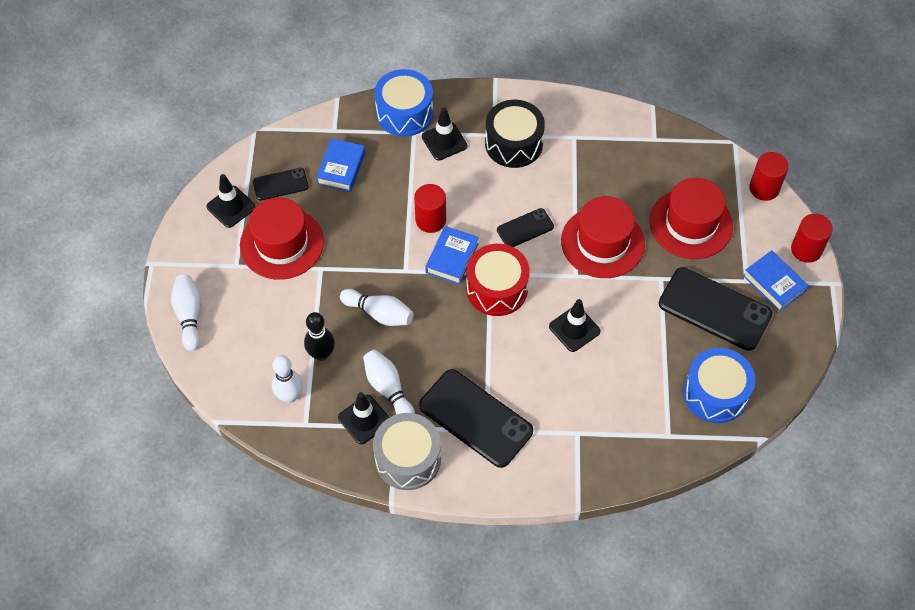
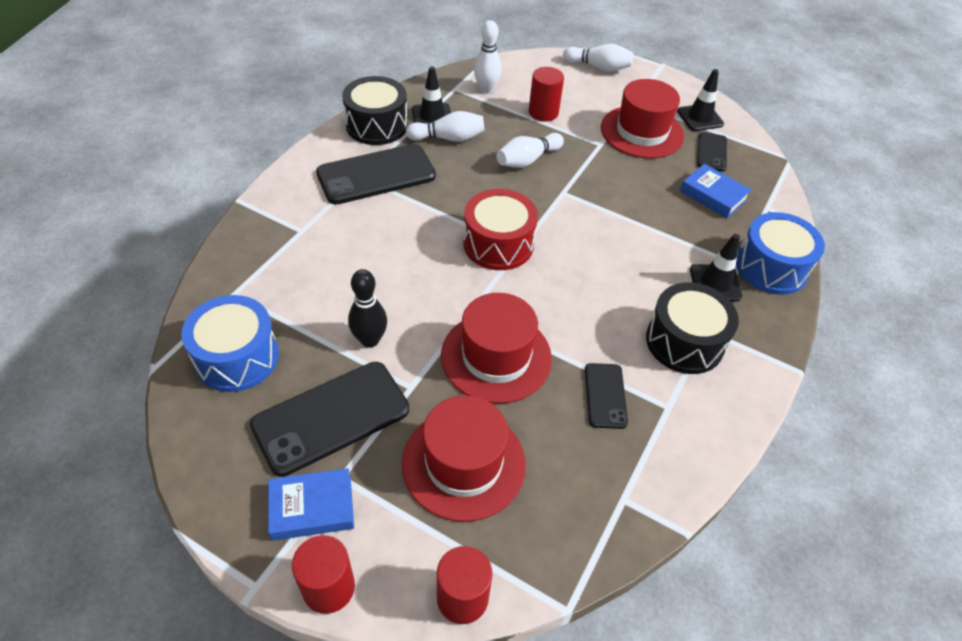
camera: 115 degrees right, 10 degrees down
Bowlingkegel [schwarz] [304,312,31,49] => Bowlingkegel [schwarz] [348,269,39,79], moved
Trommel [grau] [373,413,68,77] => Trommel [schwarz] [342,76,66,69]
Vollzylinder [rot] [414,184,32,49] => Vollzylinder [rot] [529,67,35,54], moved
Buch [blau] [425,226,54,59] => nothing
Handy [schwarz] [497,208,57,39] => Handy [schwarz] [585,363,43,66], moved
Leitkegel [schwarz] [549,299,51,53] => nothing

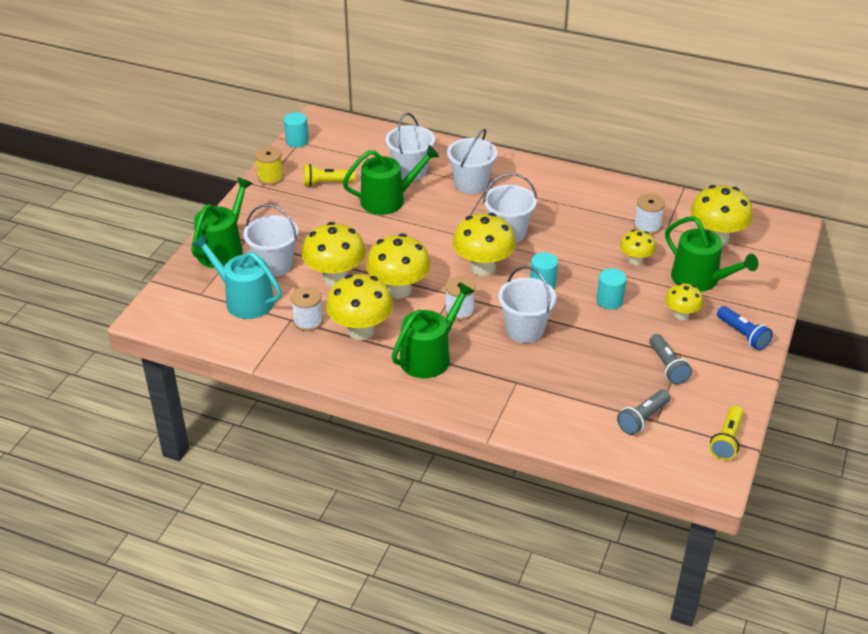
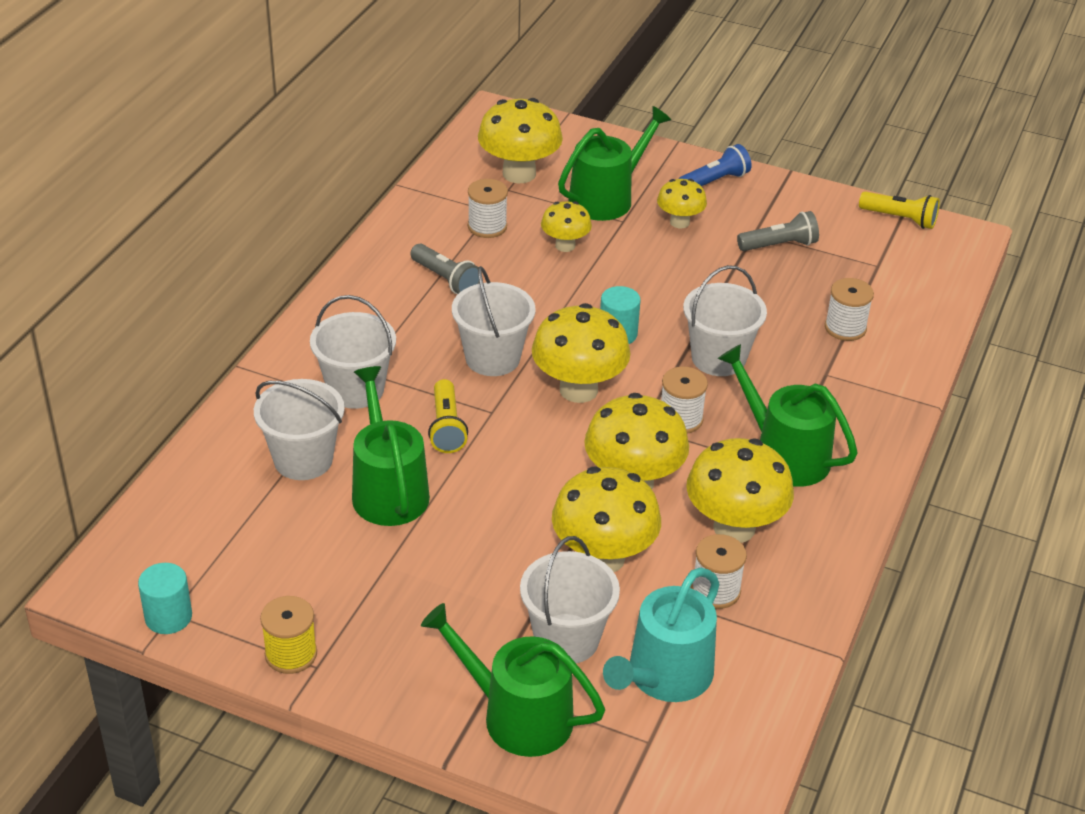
camera: 90 degrees left, 0 degrees up
Taschenlampe [gelb] [303,164,52,23] => Taschenlampe [gelb] [428,379,40,74], moved
Vollzylinder [türkis] [597,268,29,41] => nothing
Taschenlampe [grau] [617,390,54,45] => Taschenlampe [grau] [410,244,70,50], moved
nothing => Garnrolle [weiß] [825,278,49,63]

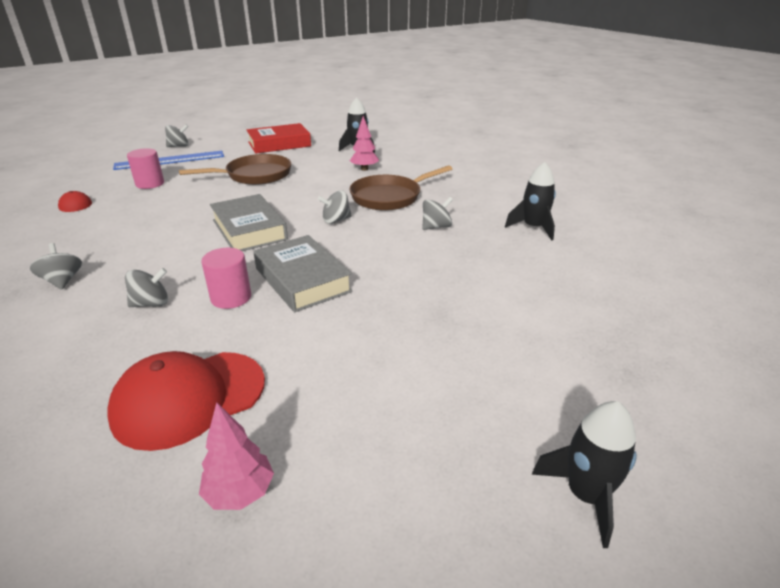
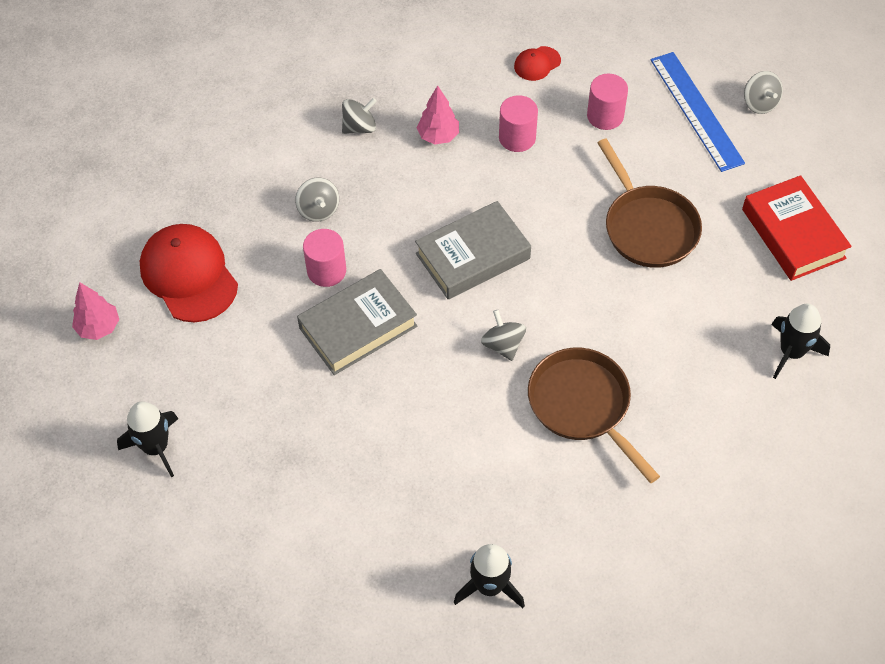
camera: 90 degrees right, 25 degrees up
Baum [rosa] [350,116,29,55] => Baum [rosa] [417,85,42,59], moved
Kreisel [grau] [422,197,31,33] => nothing
Rakete [schwarz] [532,401,105,147] => Rakete [schwarz] [117,402,61,75], moved
nothing => Vollzylinder [rosa] [499,95,39,57]

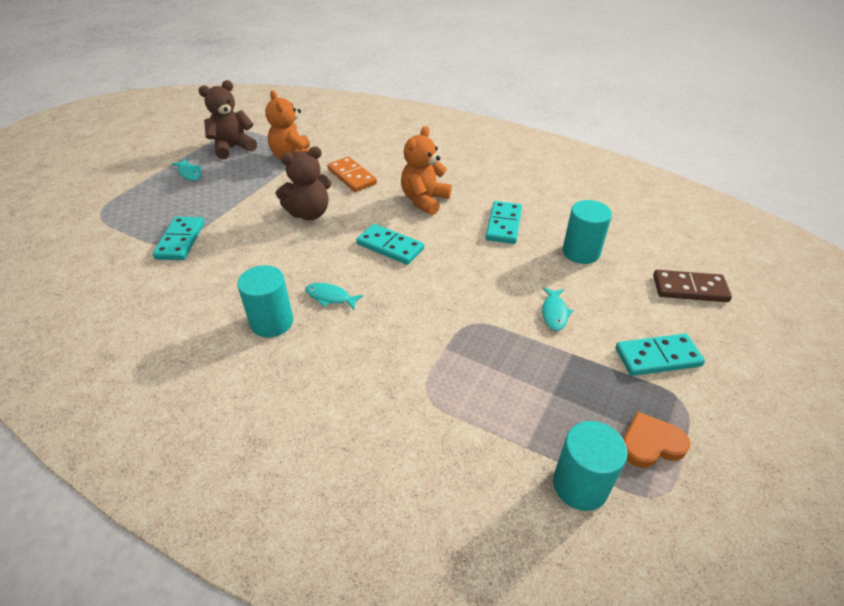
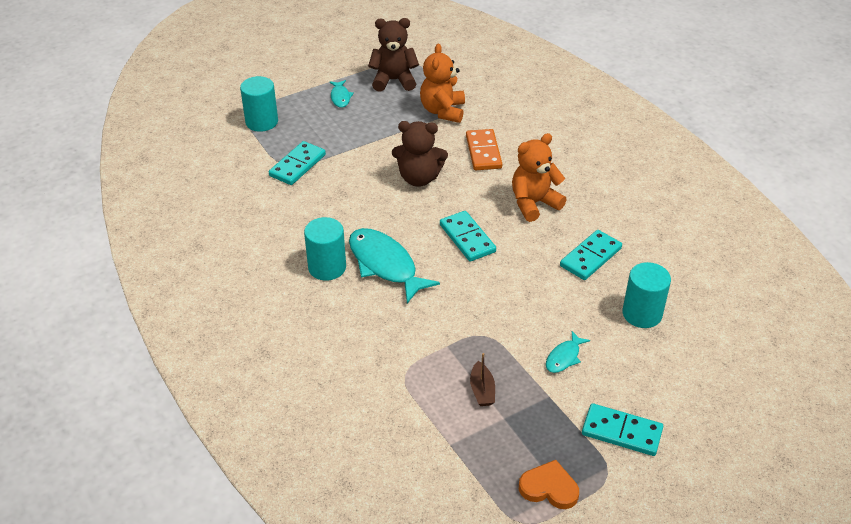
camera: 30 degrees right, 0 degrees up
Fisch [türkis] [305,283,59,26] => Fisch [türkis] [349,228,91,75], x2.03
Vollzylinder [türkis] [553,421,75,90] => Vollzylinder [türkis] [240,76,38,56], moved
Dominostein [braun] [653,270,79,32] => nothing
nothing => Boot [braun] [470,353,25,53]

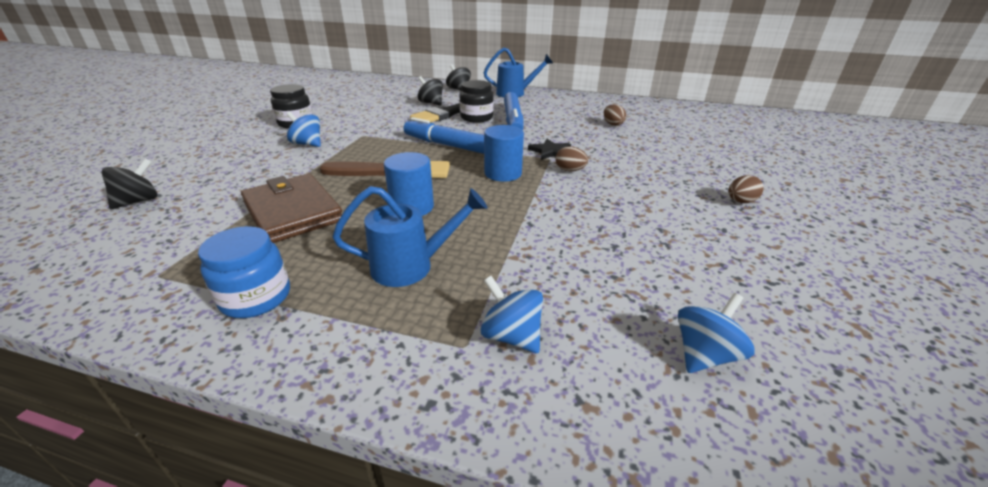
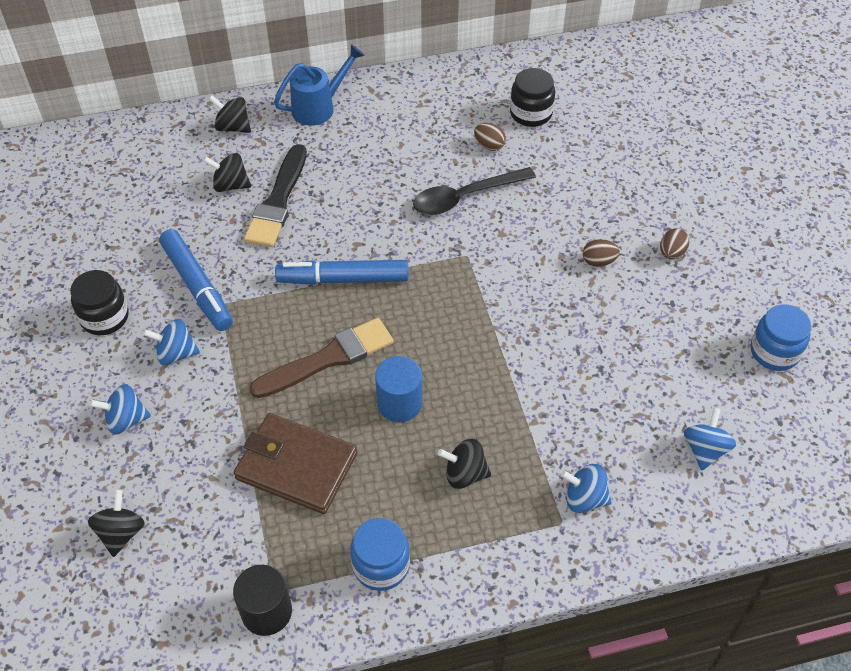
camera: 30 degrees left, 20 degrees up
Gießkanne [blau] [333,186,154,101] => Kreisel [schwarz] [438,439,53,50]
Einmachglas [schwarz] [459,80,35,43] => Einmachglas [schwarz] [510,68,45,59], moved
Vollzylinder [blau] [484,125,40,57] => nothing
Filzstift [blau] [504,92,19,38] => Filzstift [blau] [159,229,74,102], moved
Stern [schwarz] [528,139,43,21] => nothing
Ei [braun] [555,146,33,25] => Ei [braun] [583,239,37,28], moved
nothing => Kreisel [blau] [90,384,61,51]
nothing => Vollzylinder [schwarz] [233,565,59,71]
nothing => Löffel [schwarz] [413,167,123,48]
nothing => Einmachglas [blau] [751,304,60,67]

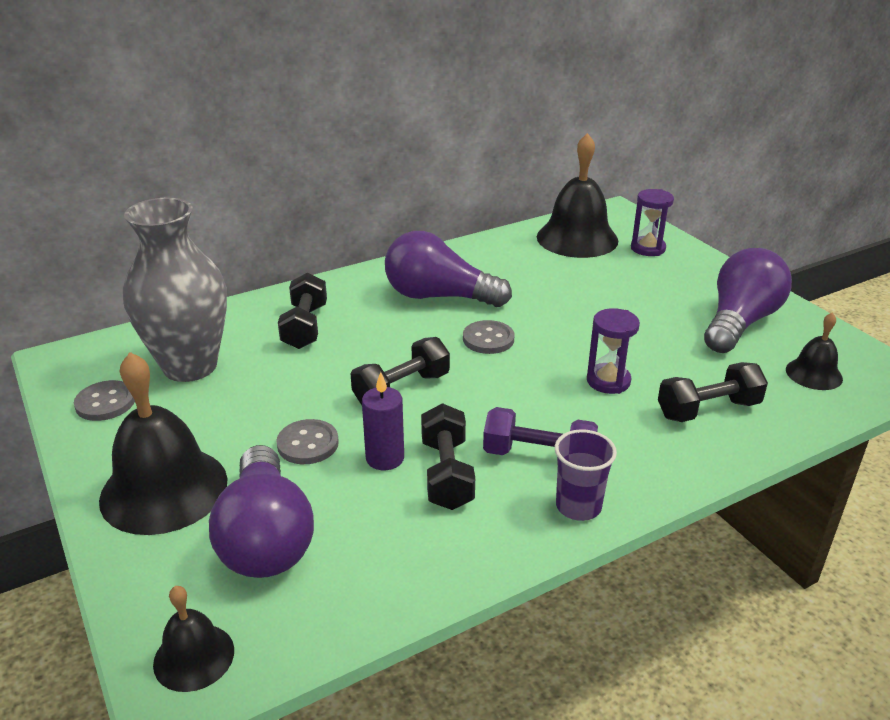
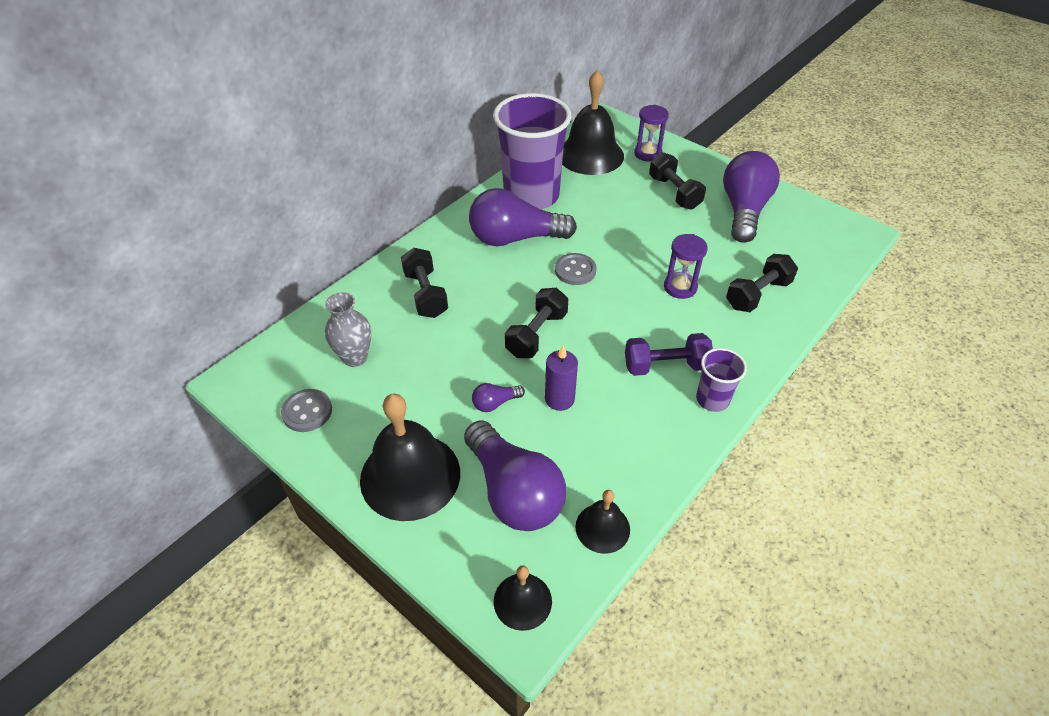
camera: 20 degrees left, 15 degrees up
Vase [grau] [123,198,104,184] => Vase [grau] [325,292,46,75], x0.54
Knopf [grau] [276,419,63,45] => Glühbirne [lila] [472,383,53,29]
Hantel [schwarz] [421,403,54,107] => Hantel [schwarz] [649,152,57,58], moved
Glocke [schwarz] [786,312,57,78] => Glocke [schwarz] [575,490,55,64], moved
nothing => Becher [lila] [493,93,79,116]

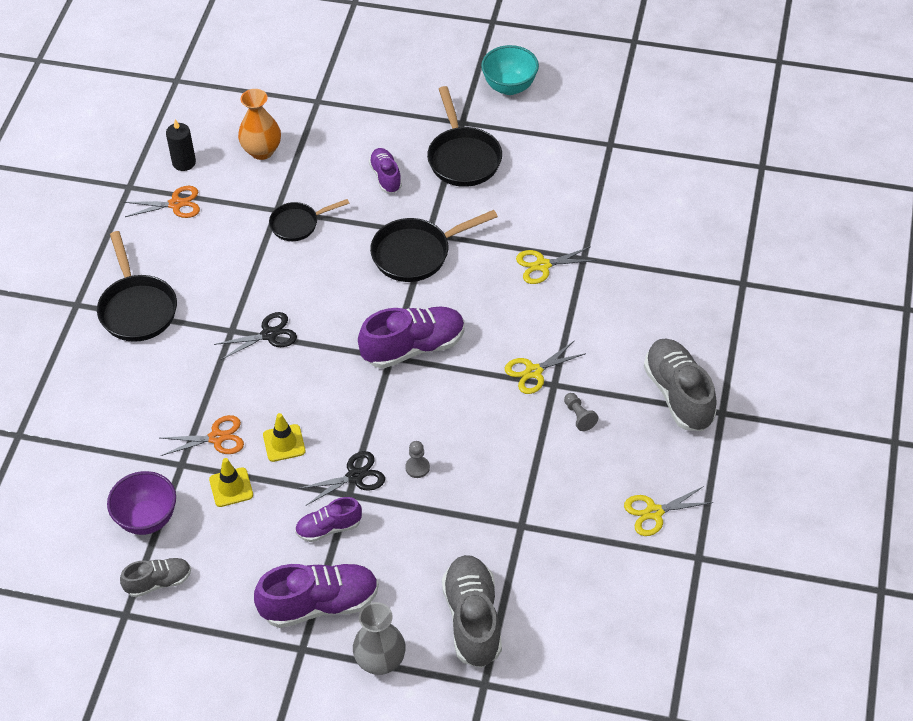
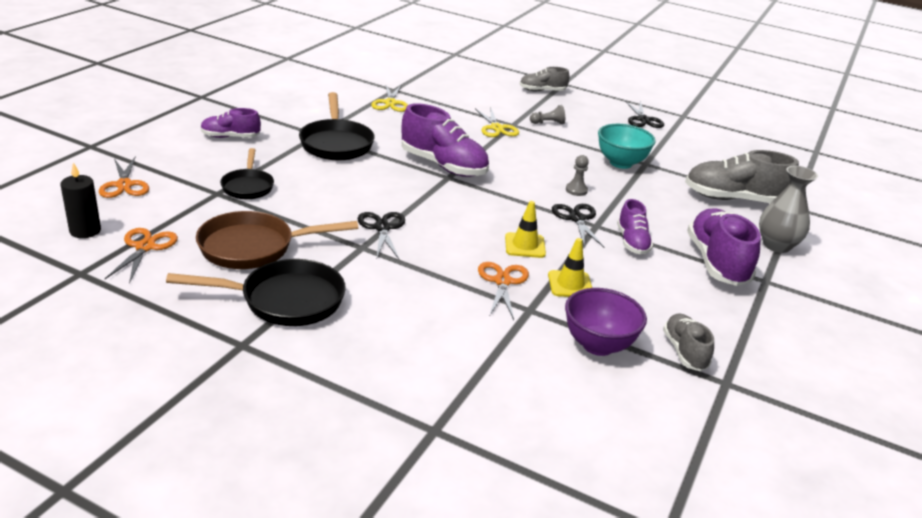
camera: 80 degrees left, 20 degrees down
Vase [orange] [238,89,43,71] => Schere [orange] [99,157,50,41]
Schuh [lila] [358,306,106,63] => Schuh [lila] [402,103,87,74], 135 degrees clockwise
Pfanne [schwarz] [427,86,75,101] => nothing
Schüssel [türkis] [481,45,58,50] => Schüssel [türkis] [598,124,58,45], moved
Schere [gelb] [624,486,89,50] => Schere [schwarz] [625,101,39,27]
Schuh [grau] [644,339,73,92] => Schuh [grau] [520,67,50,24], x0.57
nothing => Pfanne [braun] [196,211,162,58]

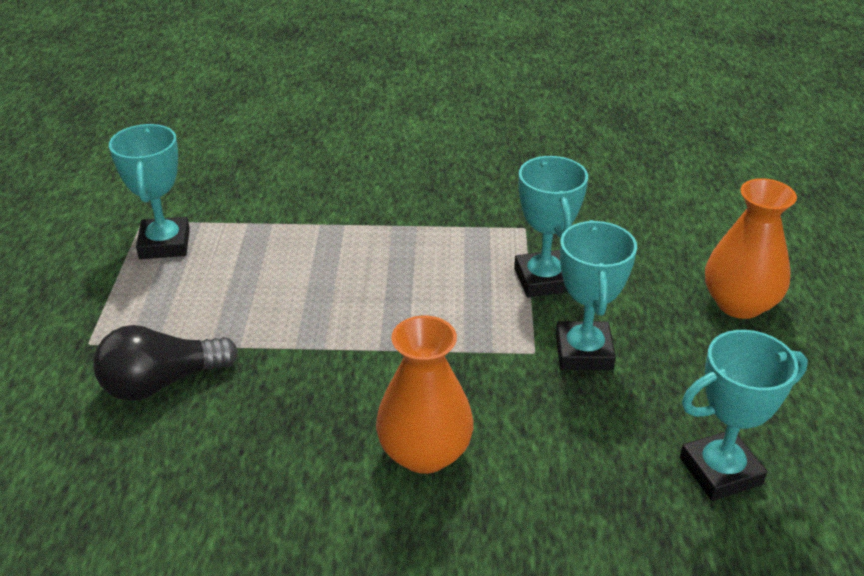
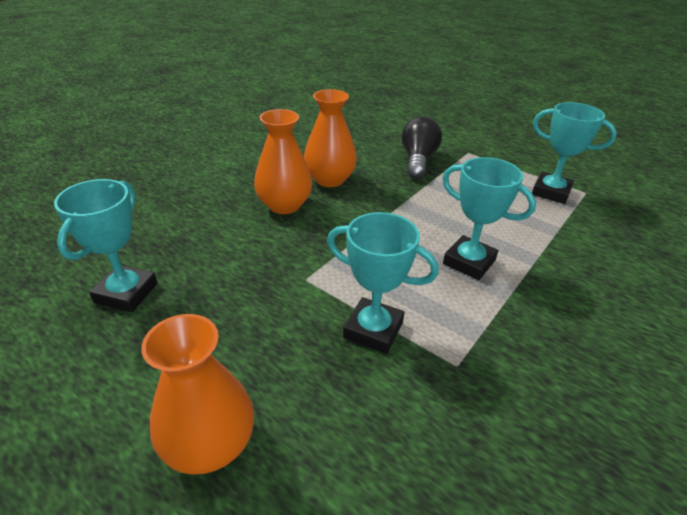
camera: 125 degrees right, 0 degrees up
Pokal [türkis] [556,220,81,150] => Pokal [türkis] [442,157,94,123], moved
nothing => Vase [orange] [304,89,53,98]

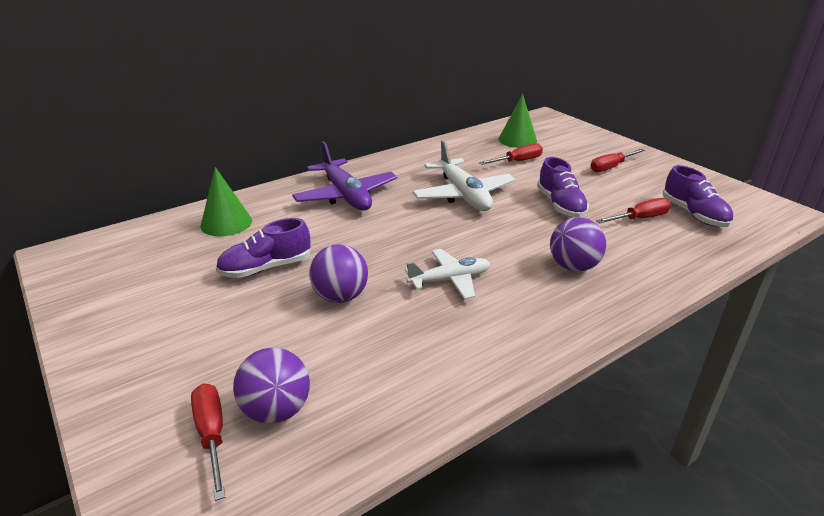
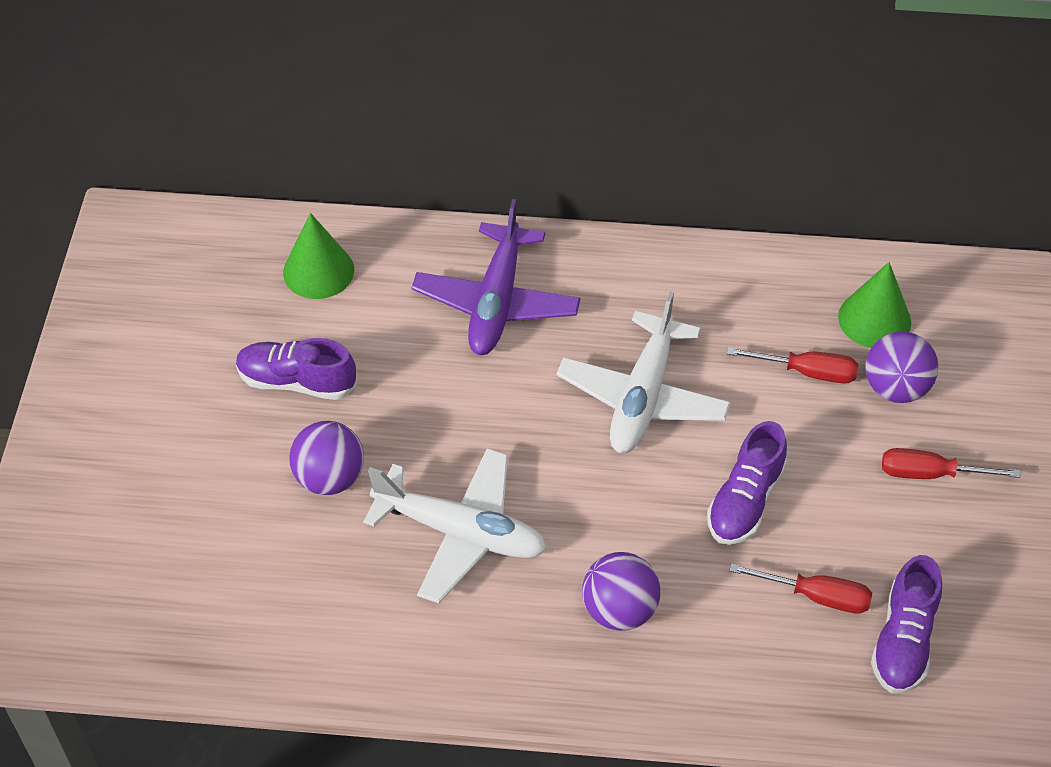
camera: 40 degrees right, 20 degrees up
Schraubenzieher [rot] [191,384,35,117] => nothing
Ball [lila] [233,347,77,76] => Ball [lila] [865,331,74,72], moved
Flugzeug [weiß] [405,249,85,50] => Flugzeug [weiß] [363,448,184,155], x1.55

